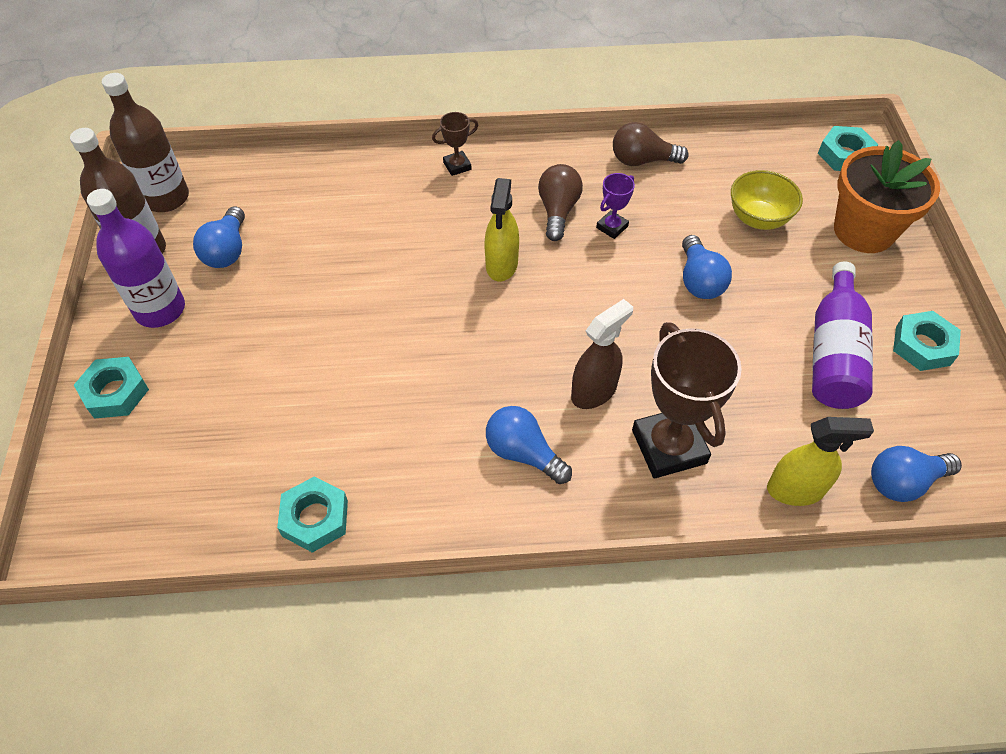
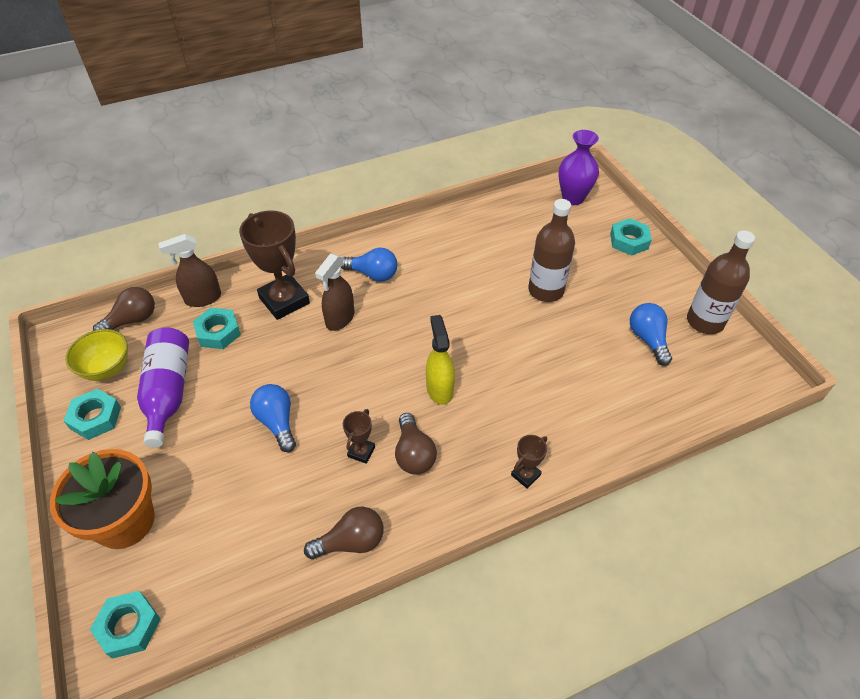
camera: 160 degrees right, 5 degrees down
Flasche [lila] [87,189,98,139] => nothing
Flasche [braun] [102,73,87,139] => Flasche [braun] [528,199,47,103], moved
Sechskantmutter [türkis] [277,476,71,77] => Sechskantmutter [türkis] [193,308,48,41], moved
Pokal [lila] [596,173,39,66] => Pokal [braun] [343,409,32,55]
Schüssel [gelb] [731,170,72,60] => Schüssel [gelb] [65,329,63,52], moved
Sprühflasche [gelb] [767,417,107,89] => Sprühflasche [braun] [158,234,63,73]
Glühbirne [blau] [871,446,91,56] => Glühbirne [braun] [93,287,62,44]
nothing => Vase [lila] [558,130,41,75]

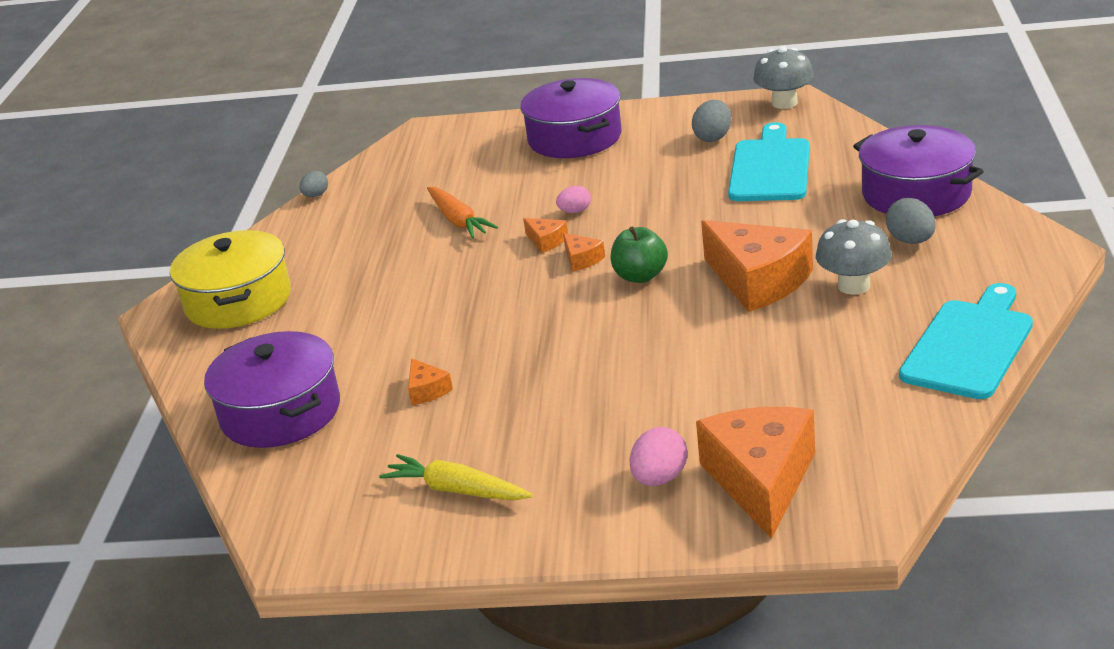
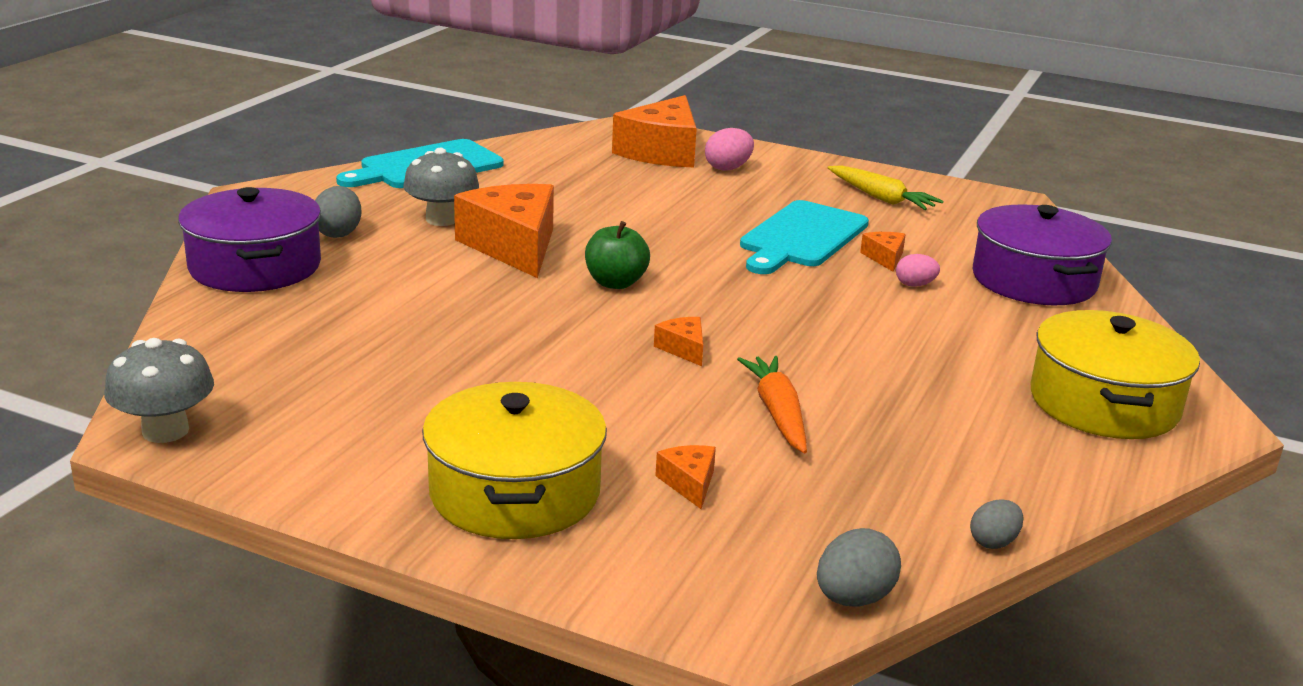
camera: 165 degrees left, 5 degrees down
Kochtopf [lila] [520,78,102,80] => Kochtopf [gelb] [422,382,185,157]
Ei [rosa] [556,186,35,27] => Ei [rosa] [896,254,44,33], moved
Käse [orange] [563,233,42,39] => Käse [orange] [655,445,61,64], moved
Ei [grau] [692,100,39,42] => Ei [grau] [817,528,84,78], moved
Schneidebrett [türkis] [728,122,82,79] => Schneidebrett [türkis] [740,200,129,74], moved

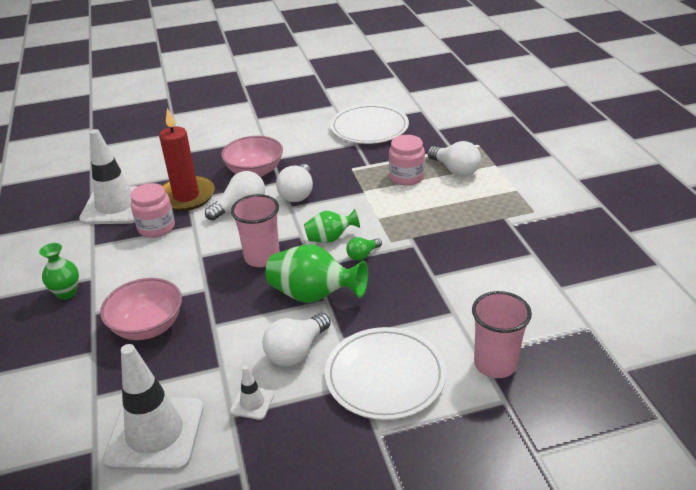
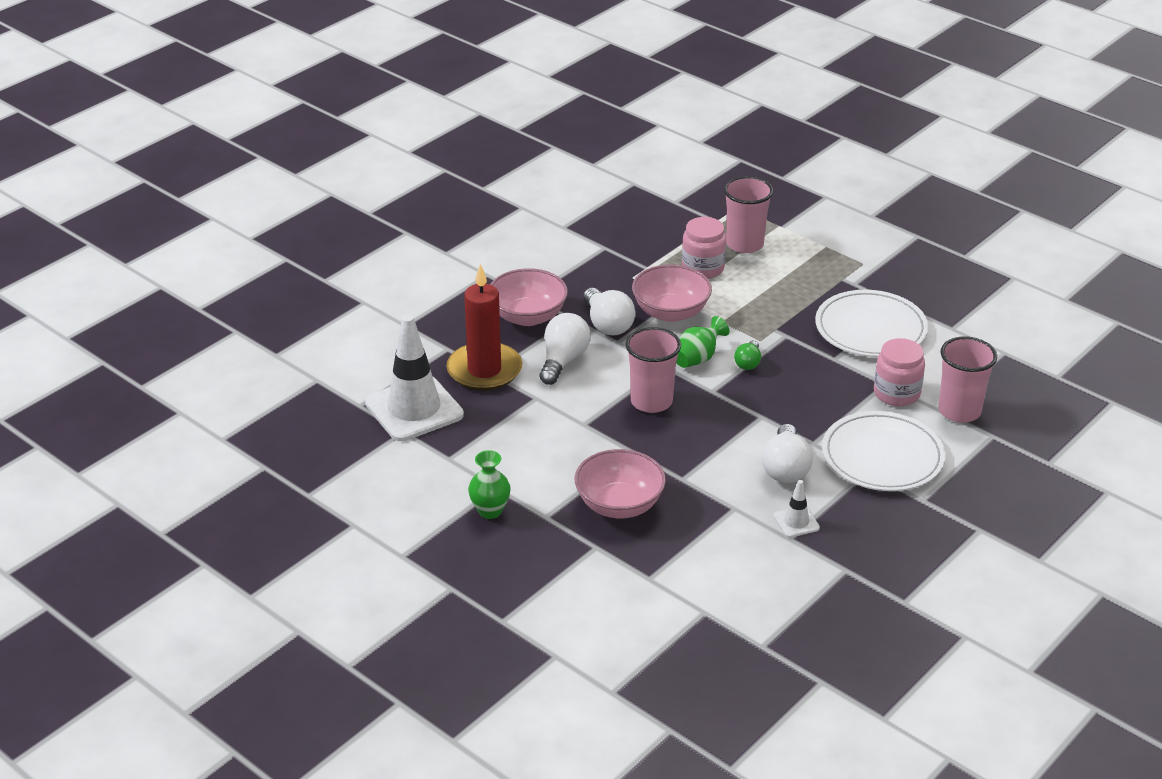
camera: 35 degrees left, 0 degrees up
Leitkegel [weiß] [103,344,100,127] => nothing
Einmachglas [rosa] [131,183,44,55] => Einmachglas [rosa] [874,338,51,68], moved
Vase [grün] [266,245,102,58] => nothing
Teller [weiß] [330,104,79,40] => Teller [weiß] [815,290,113,67], moved
Glühbirne [weiß] [427,141,54,36] => Becher [rosa] [724,176,50,77]
nothing => Schüssel [rosa] [632,265,80,57]

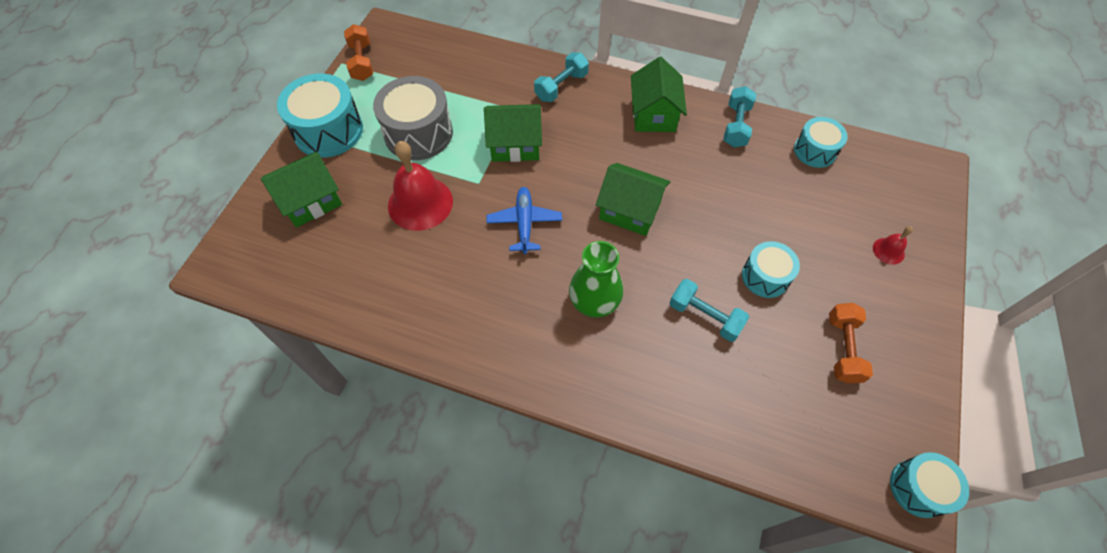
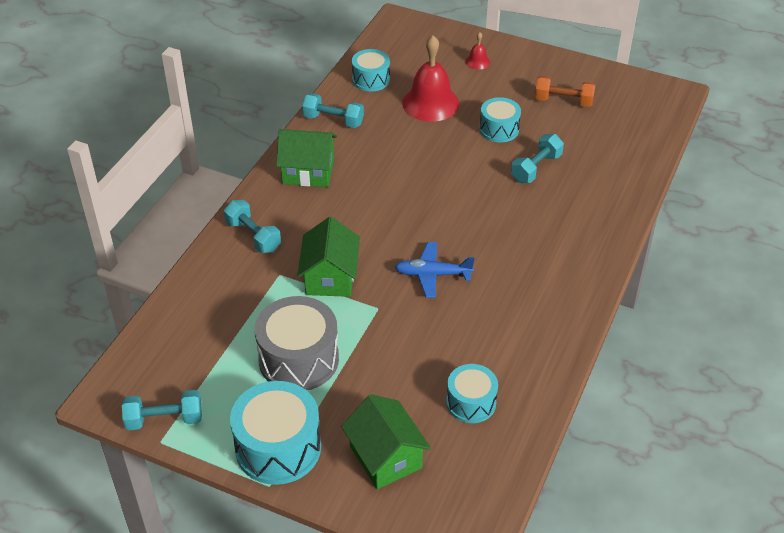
camera: 85 degrees left, 15 degrees down
Hantel [orange] [344,24,29,57] => Hantel [türkis] [122,390,80,40]
Glocke [rot] [388,141,65,90] => Glocke [rot] [402,35,57,87], moved
Vase [grün] [569,241,54,77] => nothing
Haus [grün] [596,163,74,73] => nothing
Trommel [türkis] [890,452,79,66] => Trommel [türkis] [446,364,52,59], moved

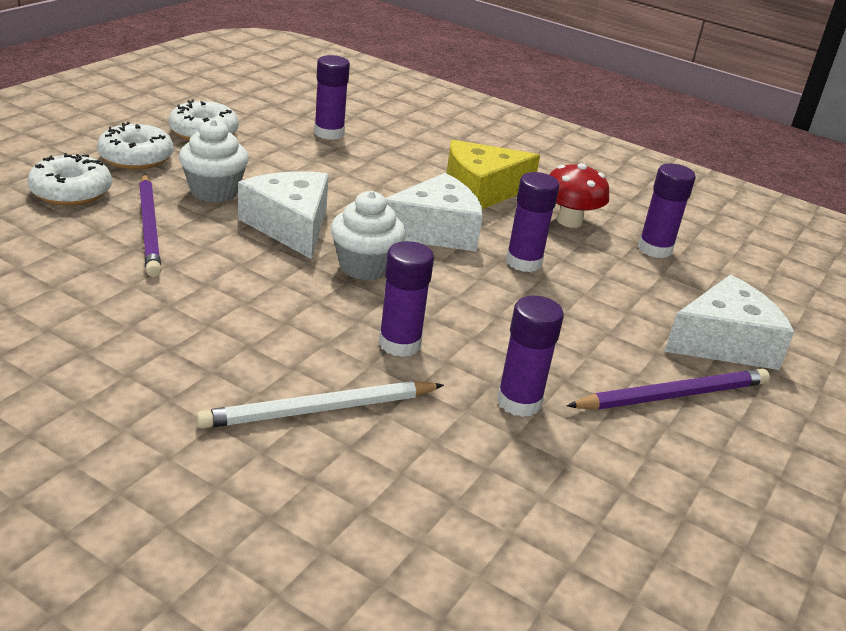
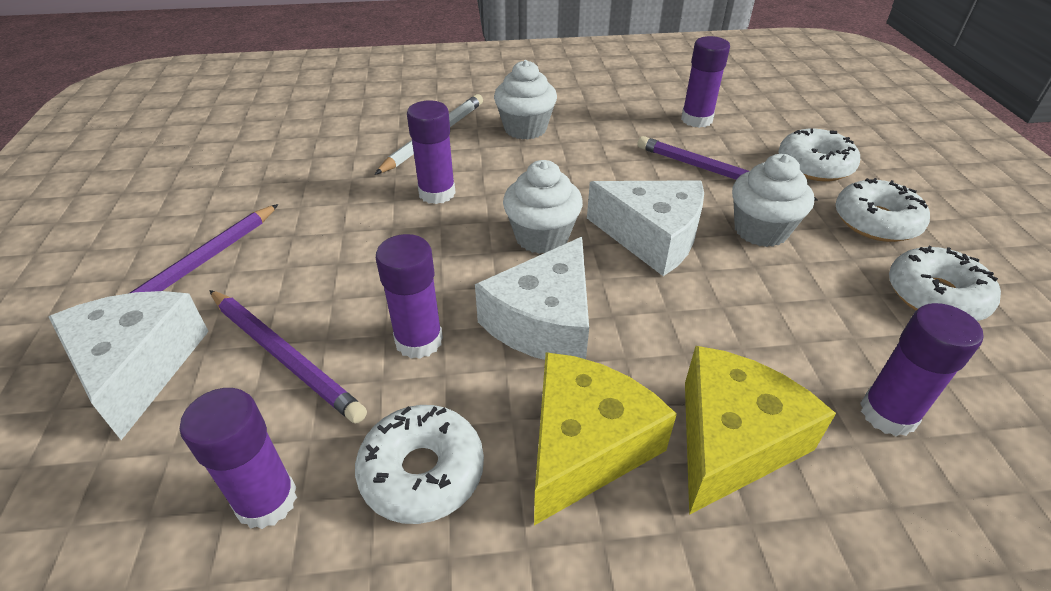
camera: 145 degrees right, 10 degrees up
Klebestift [lila] [497,296,67,121] => Klebestift [lila] [681,36,49,92], moved
Pilz [rot] [549,163,60,65] => Donut [weiß] [355,405,129,119]
Käse [weiß] [664,275,130,95] => Käse [weiß] [49,291,160,149], 135 degrees clockwise
nothing => Bleistift [lila] [209,290,158,133]
nothing => Muffin [weiß] [494,60,63,80]
nothing => Käse [gelb] [685,346,151,169]

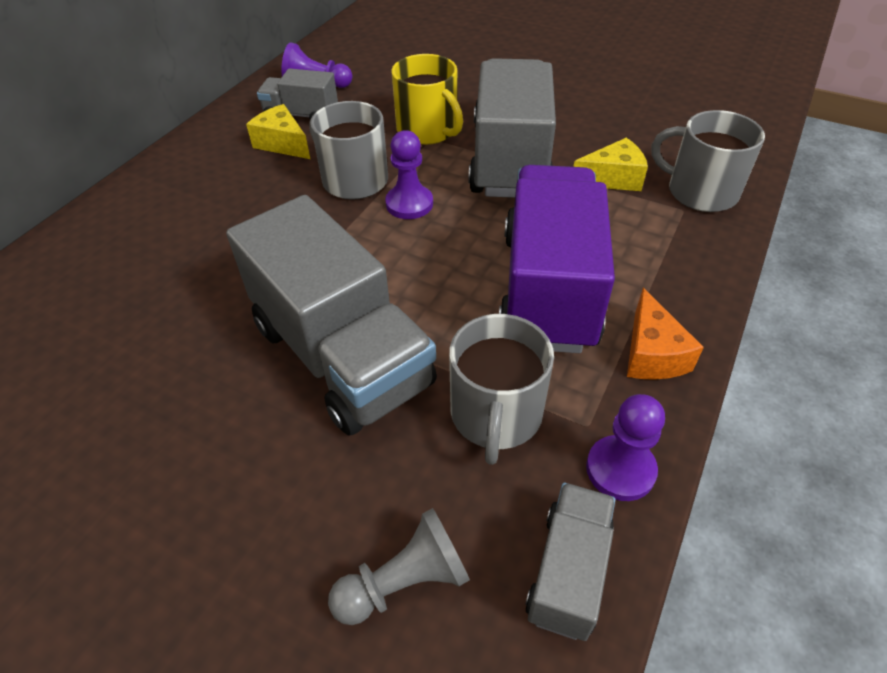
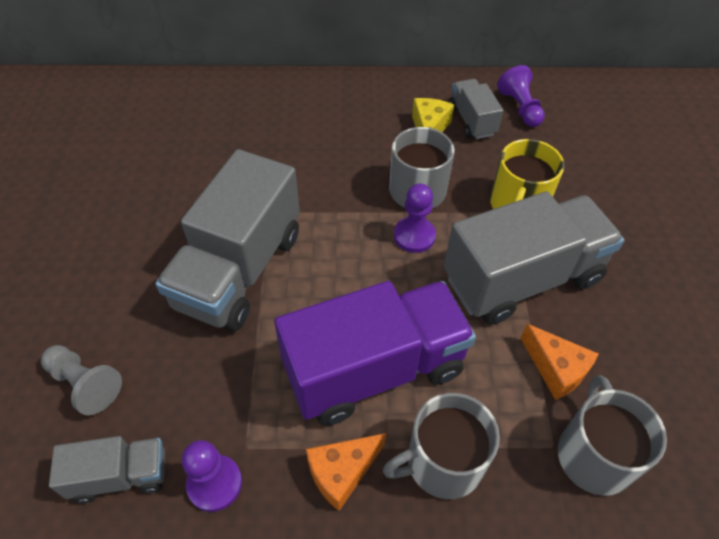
camera: 60 degrees right, 5 degrees up
Tasse [grau] [449,314,105,151] => Tasse [grau] [383,393,117,106], moved
Käse [gelb] [574,138,74,53] => Käse [orange] [520,324,78,76]

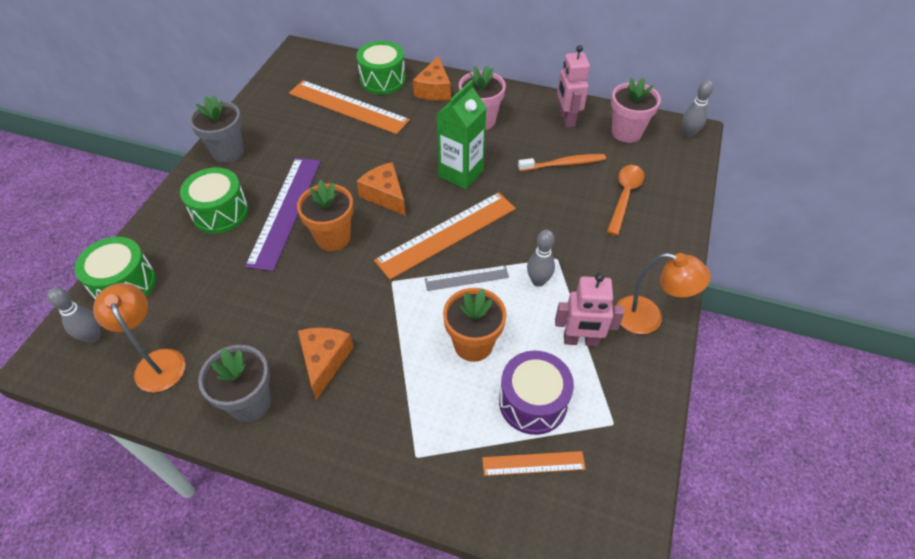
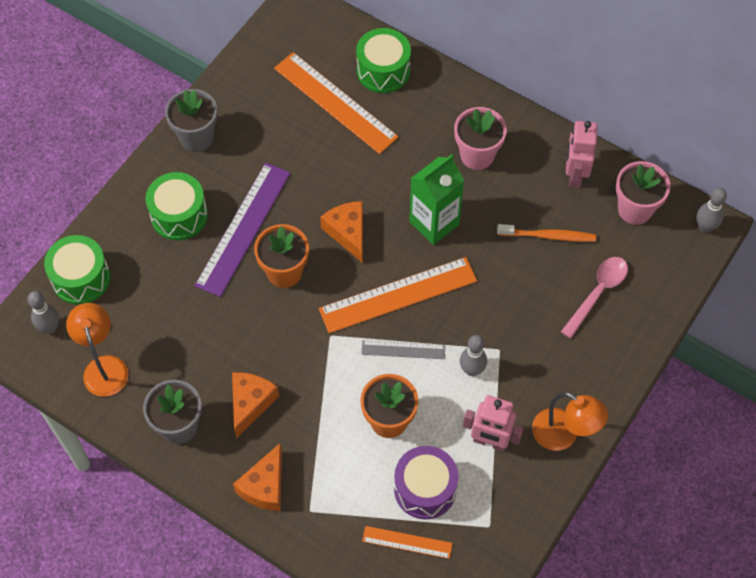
camera: 15 degrees right, 10 degrees up
Käse [orange] [413,56,38,45] => Käse [orange] [233,443,49,68], moved
Löffel [orange] [607,165,38,71] => Löffel [rosa] [561,257,67,82]

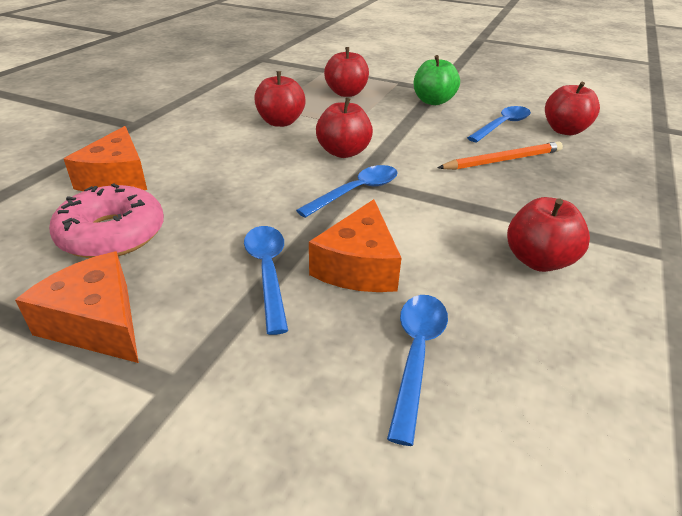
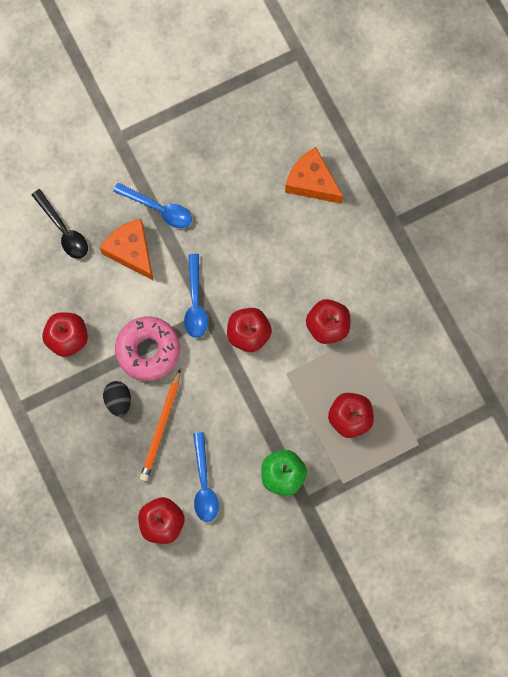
camera: 130 degrees right, 40 degrees up
Käse [orange] [15,252,124,111] => nothing
Donut [rosa] [49,183,115,75] => Donut [rosa] [115,317,65,64], moved
Löffel [blau] [387,295,61,151] => Löffel [schwarz] [32,189,56,70]
nothing => Ei [schwarz] [103,381,28,36]

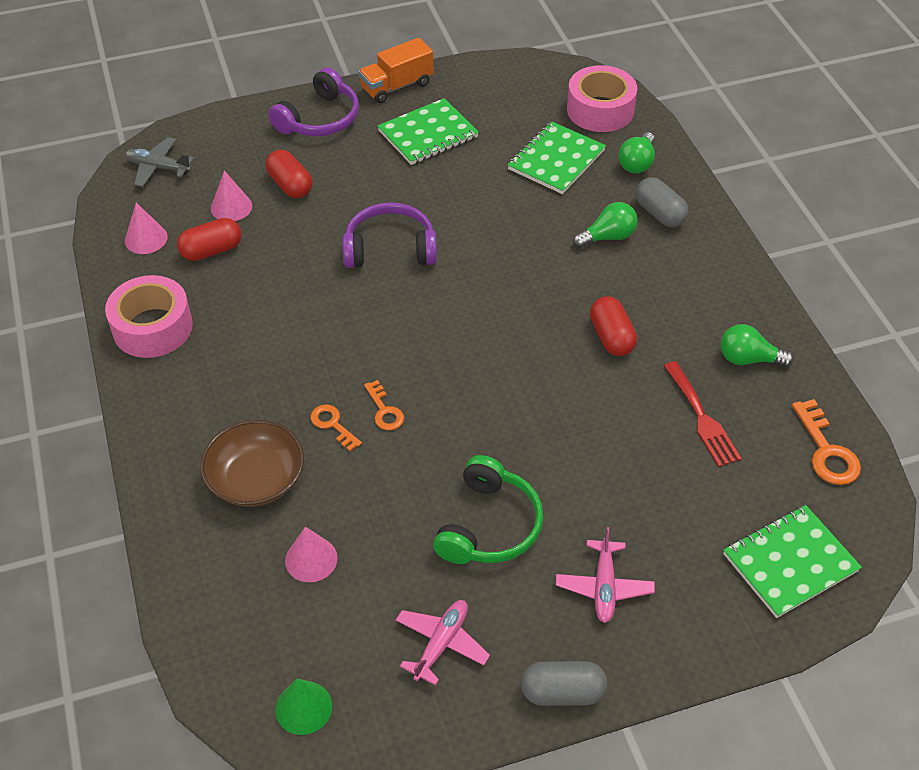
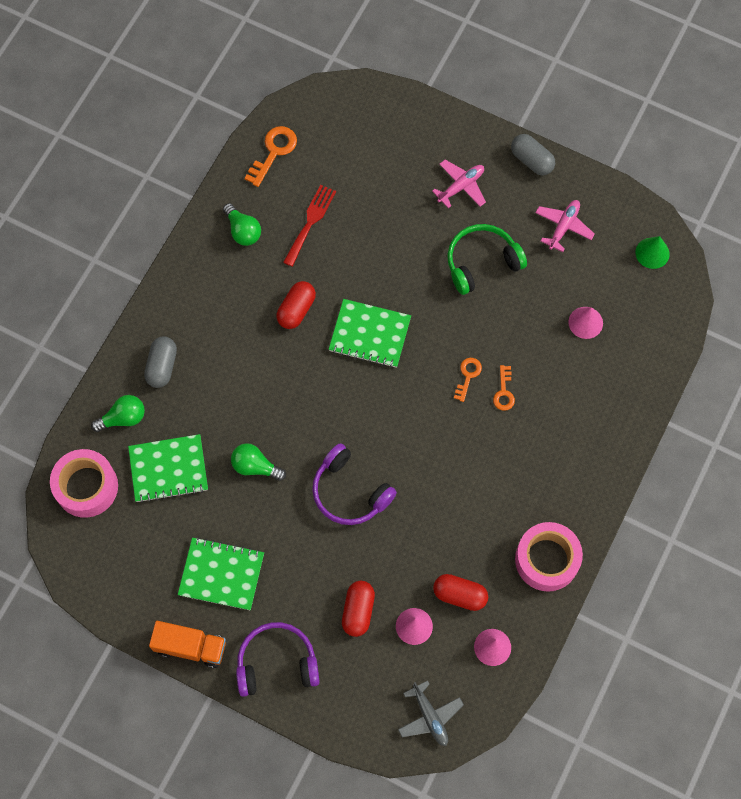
camera: 135 degrees left, 20 degrees up
Schüssel [braun] [200,420,104,87] => nothing
Flugzeug [rosa] [396,600,94,86] => Flugzeug [rosa] [535,200,60,52], 135 degrees clockwise
Glühbirne [grün] [573,202,65,46] => Glühbirne [grün] [231,443,55,38], moved
Notizbuch [grün] [723,505,139,113] => Notizbuch [grün] [329,299,82,69], moved

